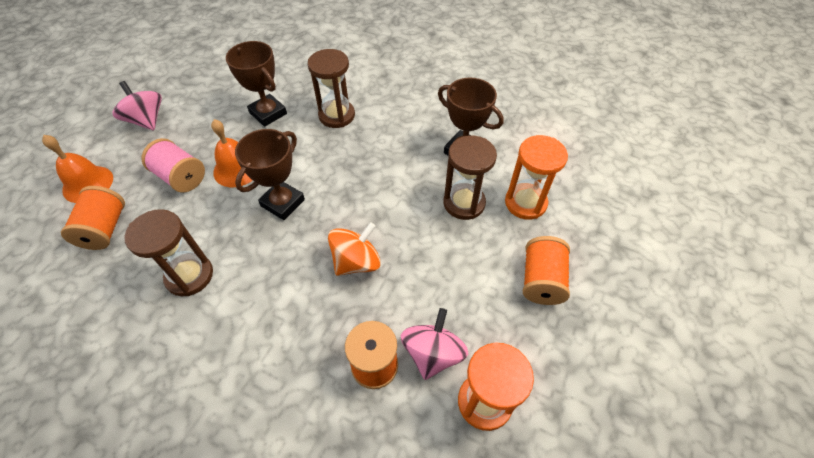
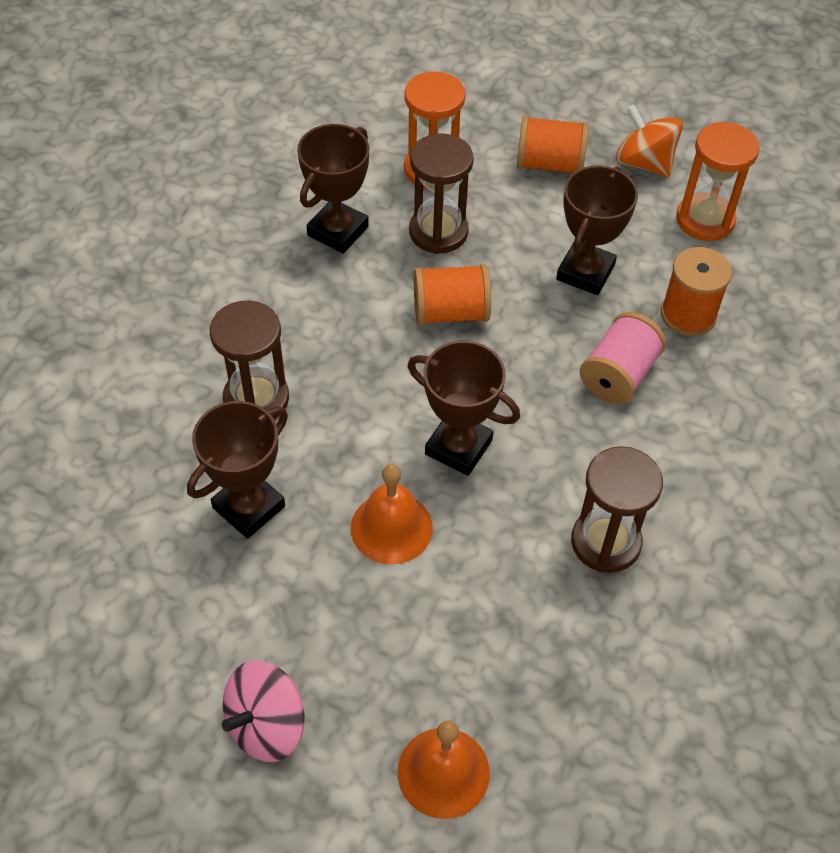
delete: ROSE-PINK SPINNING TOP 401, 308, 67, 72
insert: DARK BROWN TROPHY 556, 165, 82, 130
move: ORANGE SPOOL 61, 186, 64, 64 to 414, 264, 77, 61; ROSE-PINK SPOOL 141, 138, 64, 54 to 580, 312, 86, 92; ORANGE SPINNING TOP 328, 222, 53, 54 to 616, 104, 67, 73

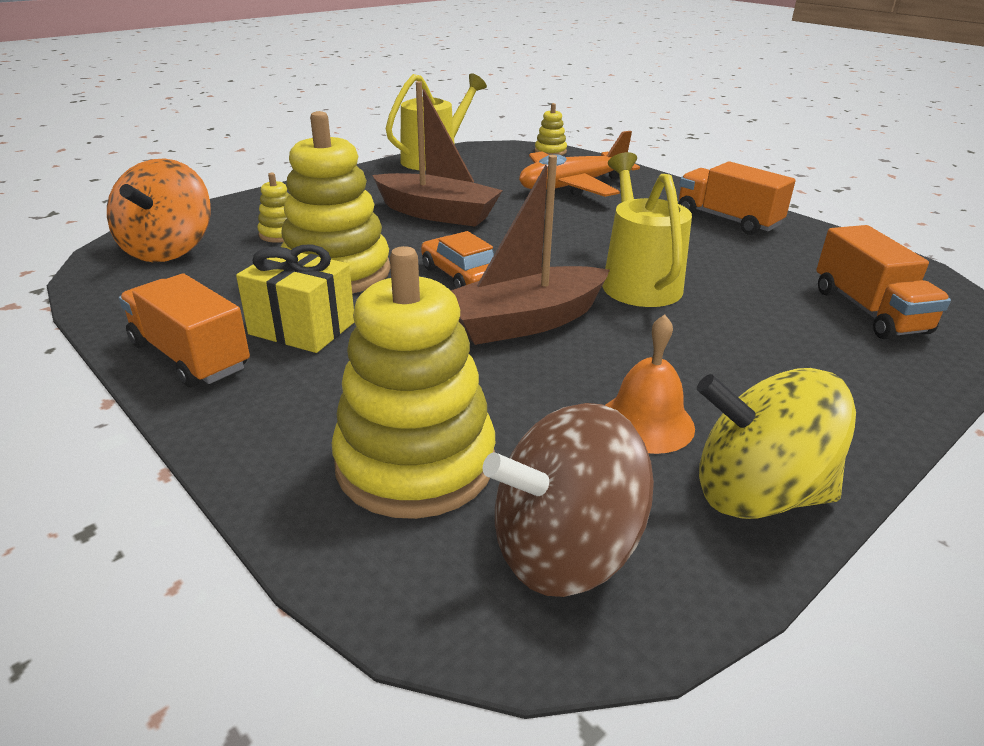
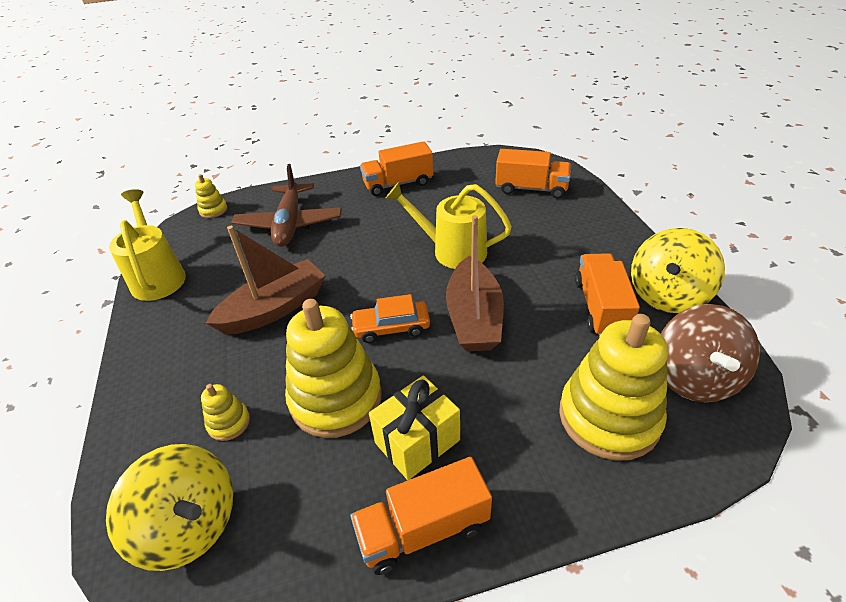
replace: ORANGE BELL 605, 315, 90, 139 to ORANGE LORRY 575, 253, 65, 84
recolor: ORANGE SPINNING TOP 107, 158, 104, 104 to GOLDEN SPINNING TOP 106, 444, 127, 127; ORANGE AEROPLANE 519, 131, 121, 66 to DARK BROWN AEROPLANE 231, 164, 111, 83

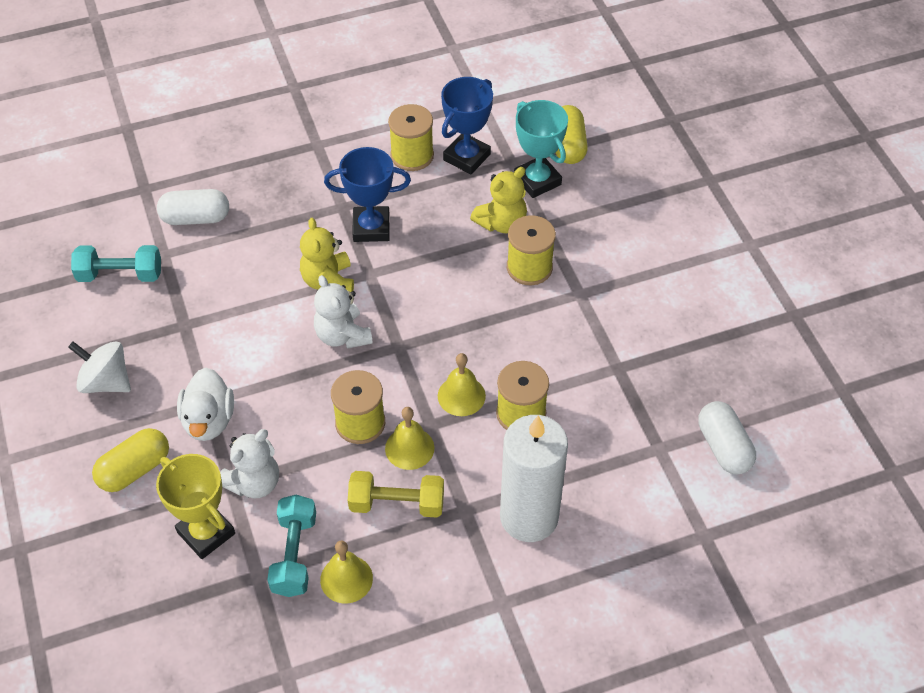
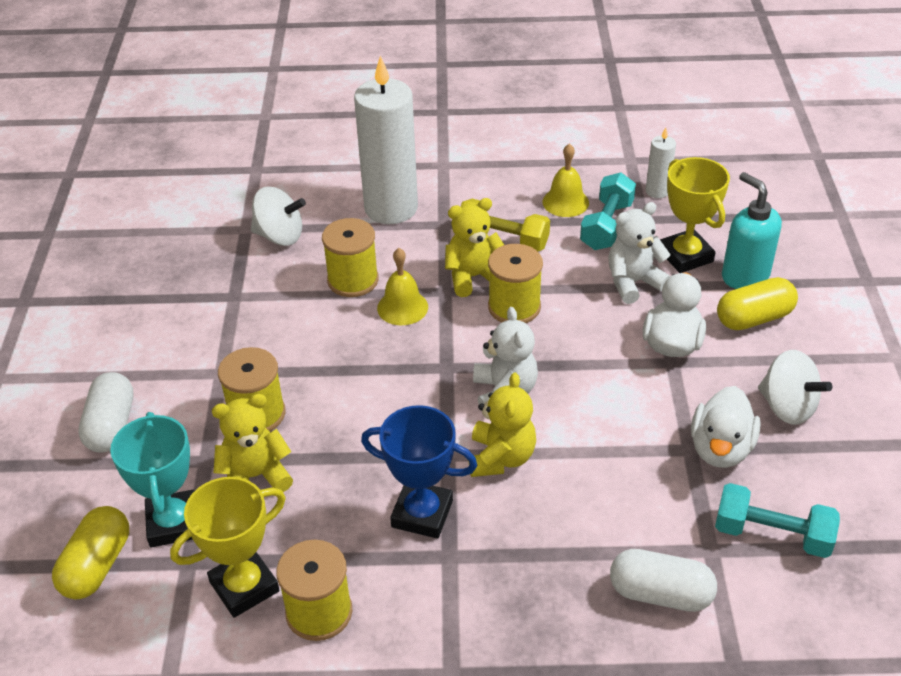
insert: WHITE SPINNING TOP 251, 187, 55, 59; WHITE PILLAR CANDLE 646, 128, 30, 70; WHITE TOY DUCK 691, 386, 70, 82; AQUA PUMP BOTTLE 722, 172, 60, 117
move: WHITE PILL SHAPE 698, 401, 58, 74 to 78, 372, 55, 81
replace: GOLDEN BELL 385, 407, 49, 63 to GOLDEN TEDDY BEAR 445, 198, 59, 99
recolor: COBALT TROPHY 441, 77, 52, 97 to GOLDEN TROPHY 170, 477, 116, 141

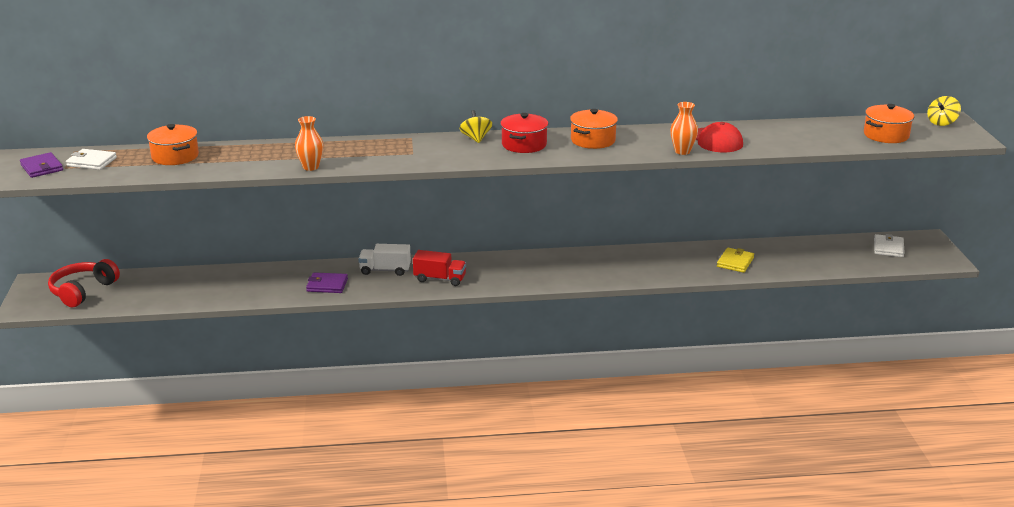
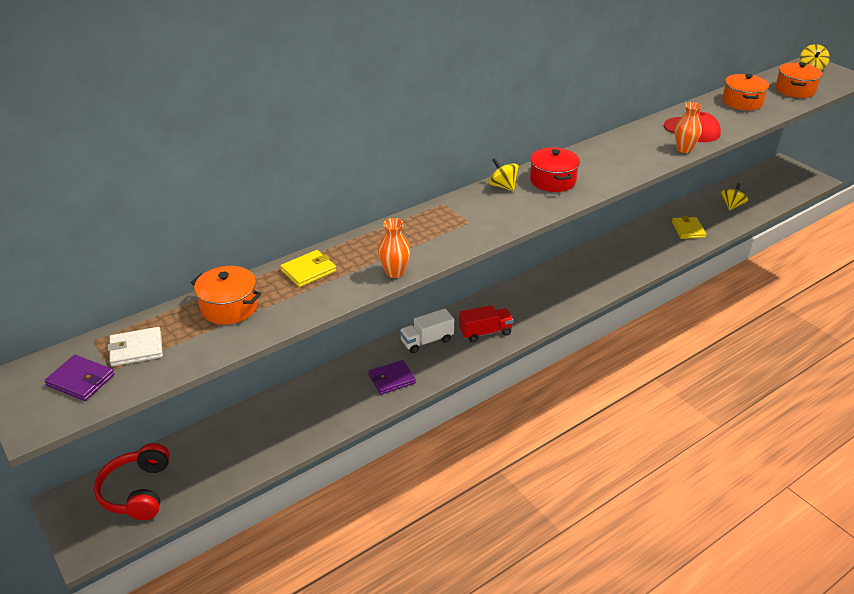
delete: WHITE WALLET 874, 234, 31, 23
insert: GOLDEN WALLET 280, 250, 56, 37; GOLDEN SPINNING TOP 721, 183, 27, 28
move: ORANGE POT 570, 109, 48, 40 to 722, 74, 47, 37

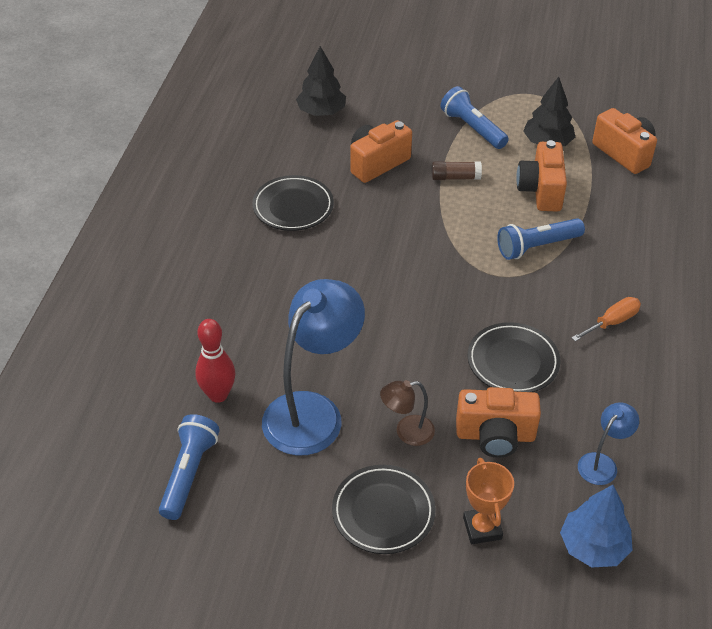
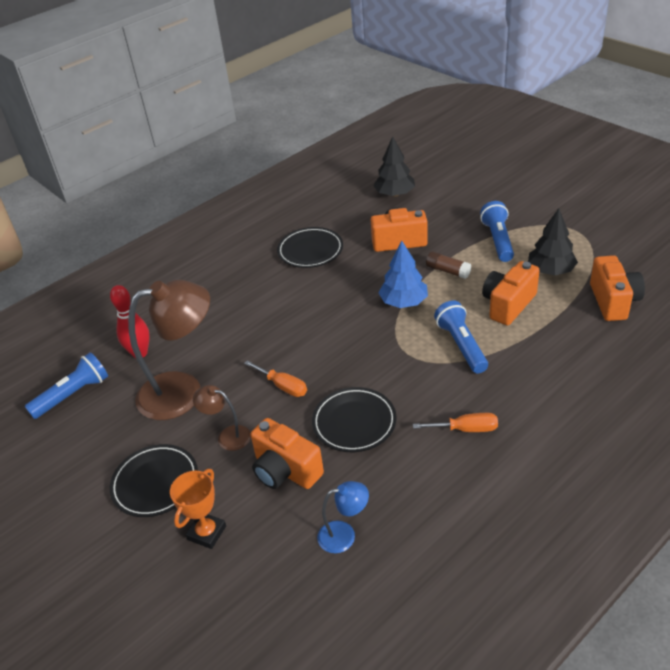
insert: ORANGE FLAT SCREWDRIVER 244, 360, 63, 37
move: COBALT TREE 560, 485, 73, 82 to 379, 241, 49, 67
recolor: COBALT LAMP 262, 279, 103, 177 to DARK BROWN LAMP 128, 280, 82, 140
rotate: COBALT POCKET TORCH 497, 218, 88, 42 = 434, 301, 54, 73 60 degrees clockwise

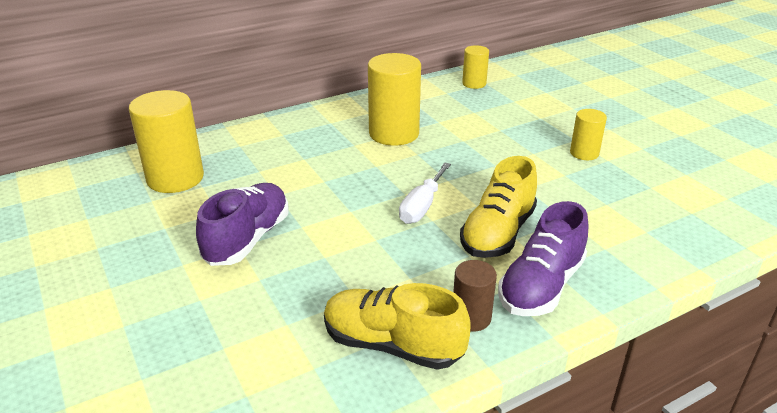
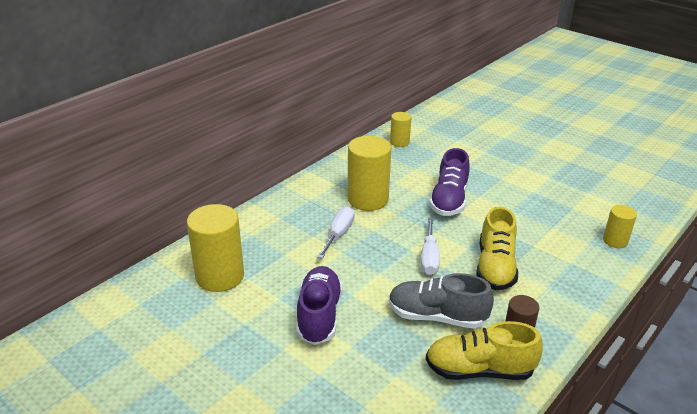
insert: WHITE FLAT SCREWDRIVER 317, 206, 38, 53; ASH-GREY LACE-UP SHOE 389, 273, 105, 55
move: ROYAL PURPLE LACE-UP SHOE 498, 201, 90, 115 to 429, 148, 41, 68; GOLDEN SOLID CYLINDER 570, 109, 37, 51 to 603, 205, 34, 43

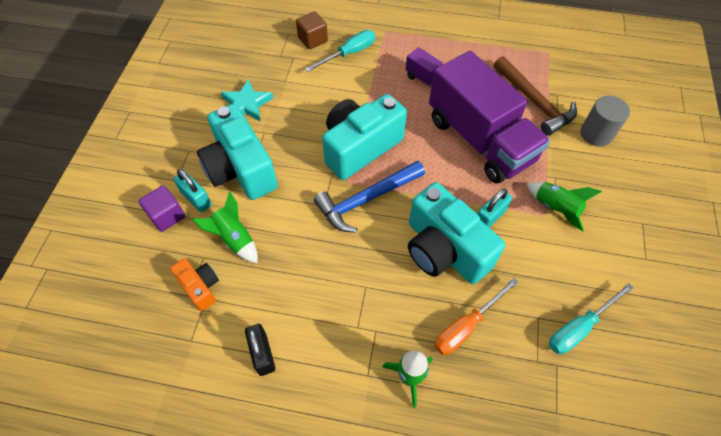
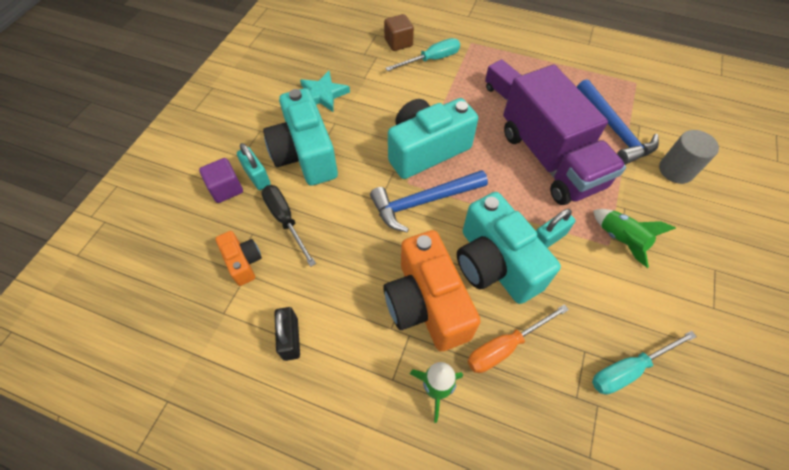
insert: ORANGE CAMERA 383, 230, 98, 121
replace: EMERALD TOY ROCKET 192, 192, 66, 71 to JET-BLACK FLAT SCREWDRIVER 261, 185, 55, 82
recolor: DARK BROWN CARPENTER'S HAMMER 494, 56, 83, 80 to COBALT CARPENTER'S HAMMER 577, 79, 82, 86

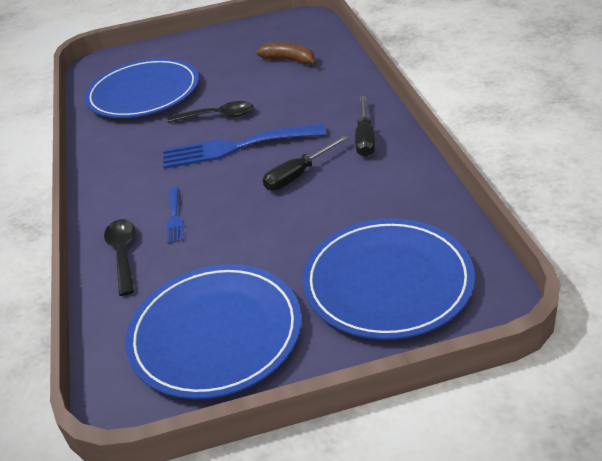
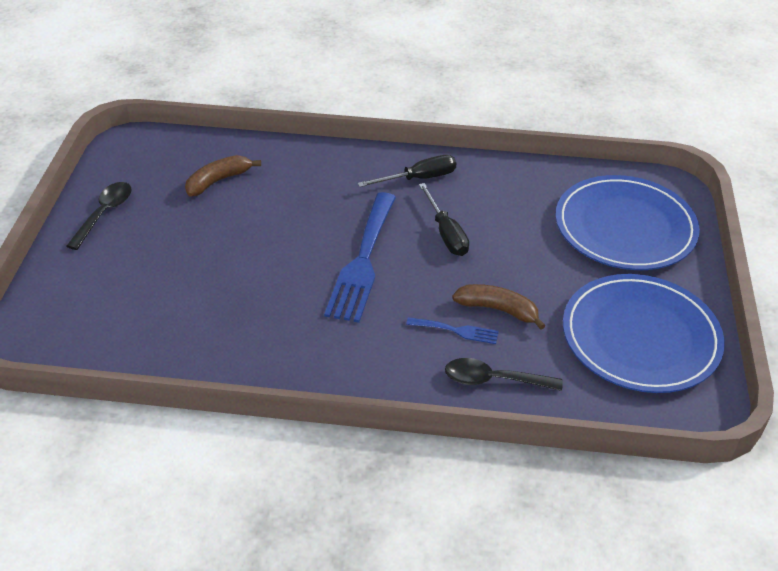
delete: COBALT FLAT DISH 84, 58, 115, 60
insert: DARK BROWN BANANA 452, 284, 94, 46
move: JET-BLACK SPOON 167, 101, 86, 22 to 66, 182, 66, 68
rotate: JET-BLACK FLAT SCREWDRIVER 355, 96, 20, 61 = 357, 155, 100, 32 45 degrees counterclockwise

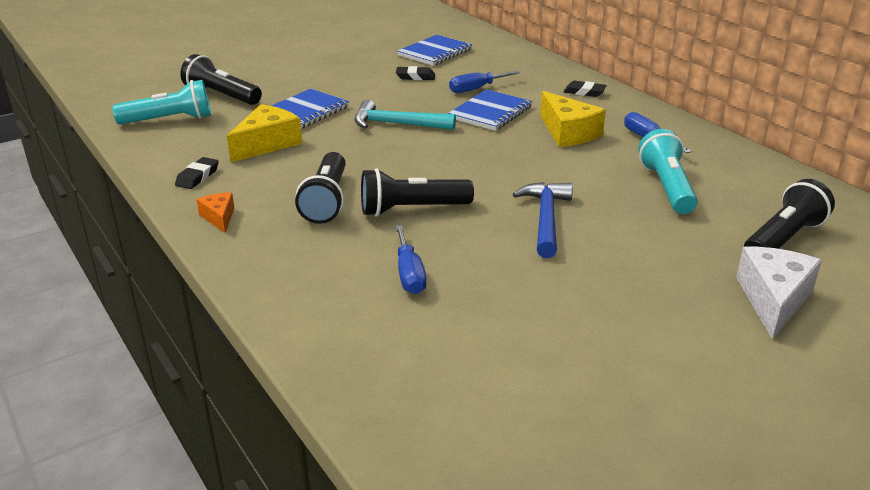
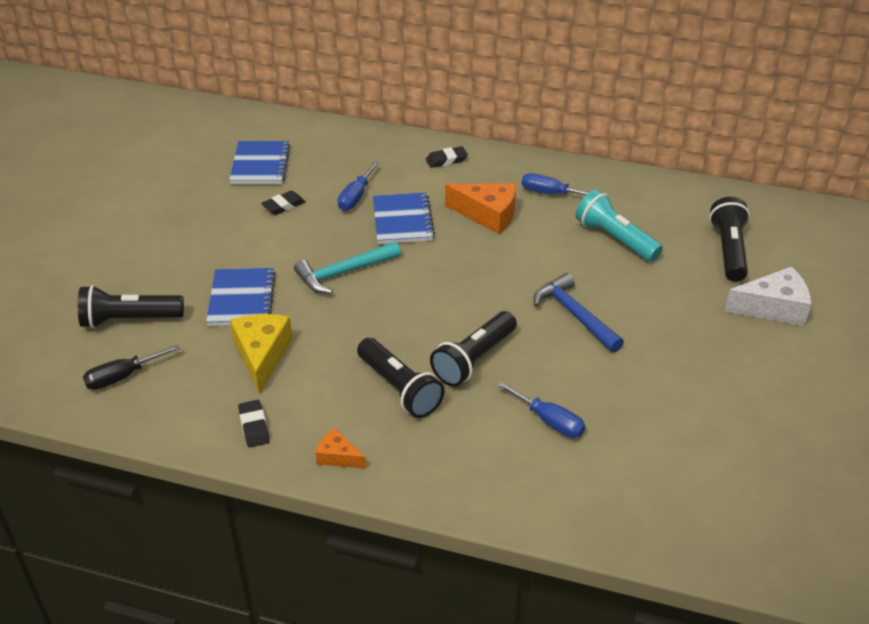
replace: AQUA POCKET TORCH 112, 80, 99, 45 to JET-BLACK FLAT SCREWDRIVER 83, 344, 98, 46
recolor: GOLDEN CHEESE 540, 91, 66, 56 to ORANGE CHEESE 445, 183, 71, 51
rotate: WHITE CHEESE 736, 246, 86, 93 = 725, 266, 86, 60 105 degrees clockwise

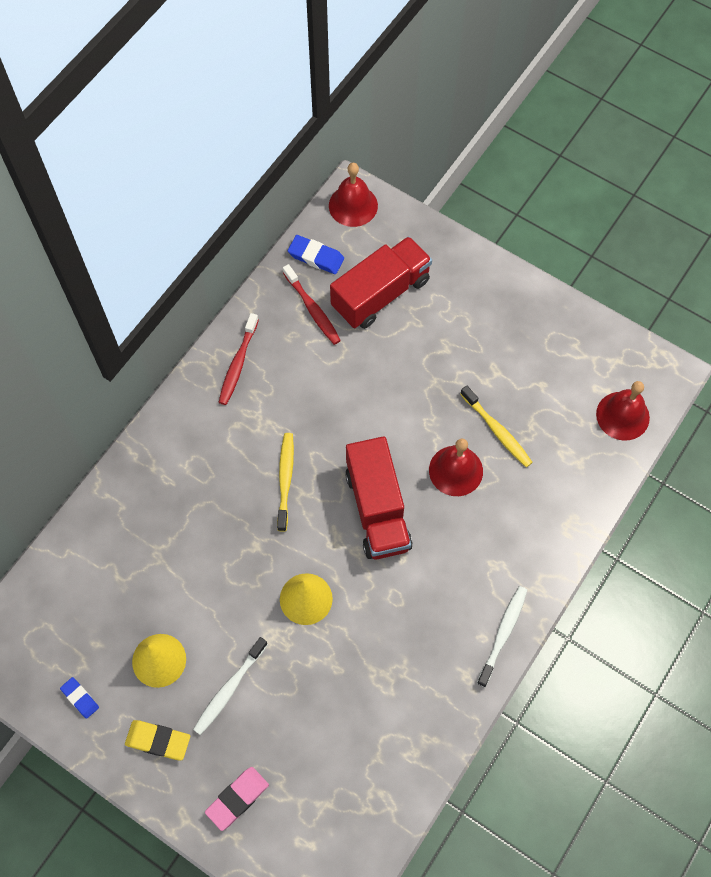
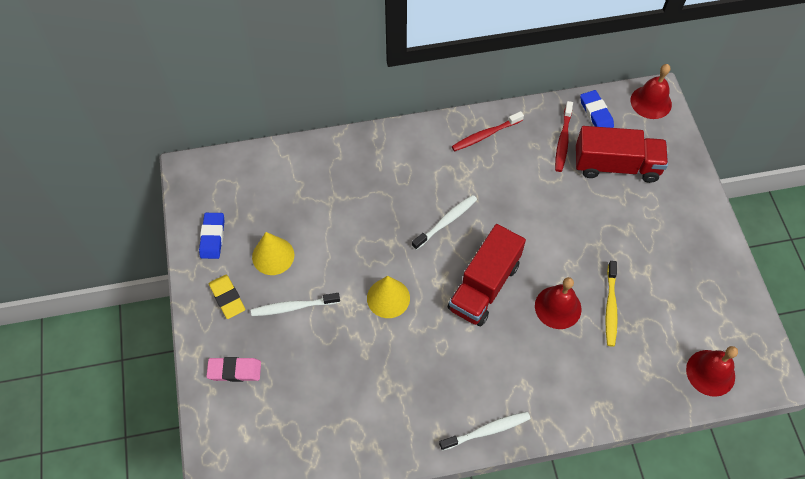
recolor: GOLDEN TOOTHBRUSH 277, 433, 17, 99 to WHITE TOOTHBRUSH 412, 195, 65, 55
resize: COBALT GUM ERASER 60, 677, 39, 42 = 199, 213, 25, 46 x1.52

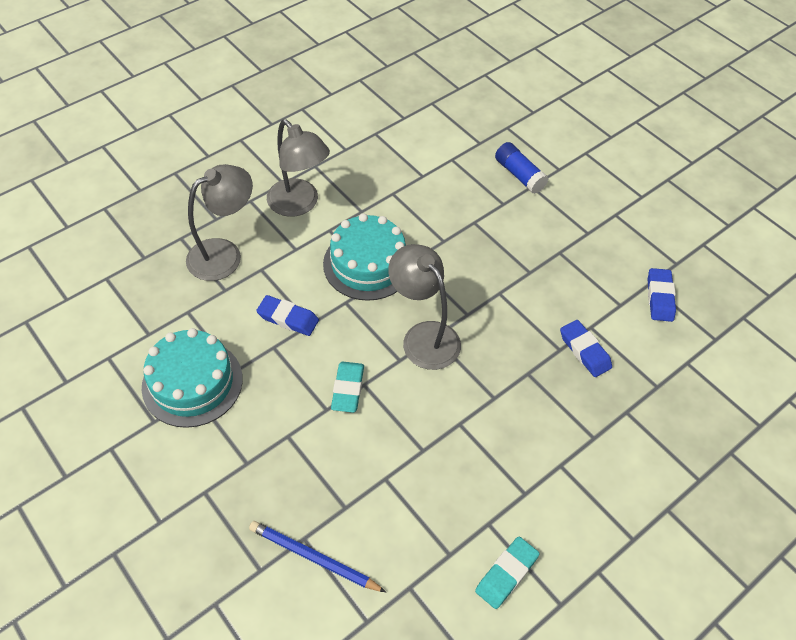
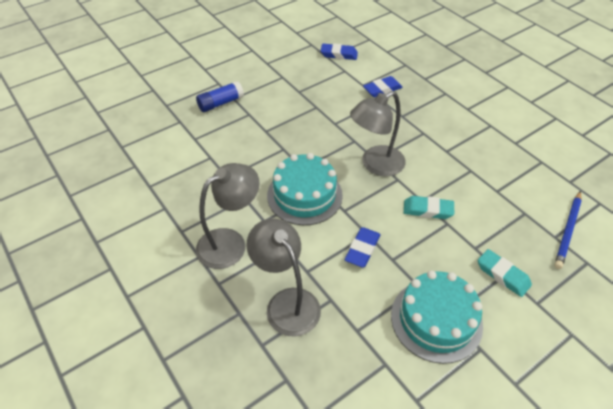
move: AQUA GUM ERASER 475, 537, 65, 72 to 478, 249, 54, 48

